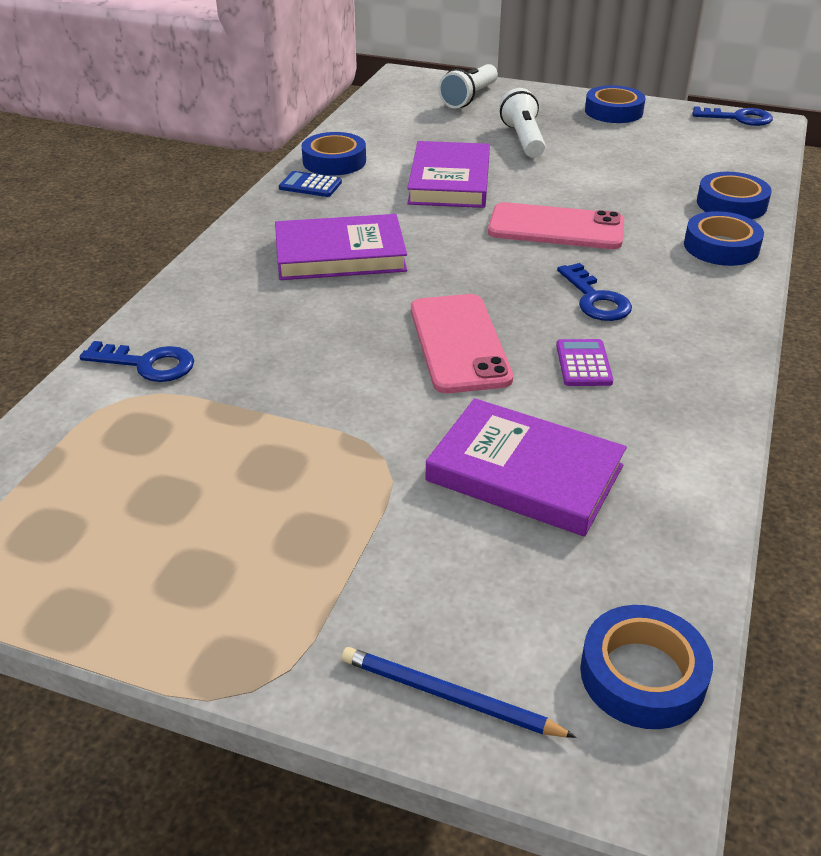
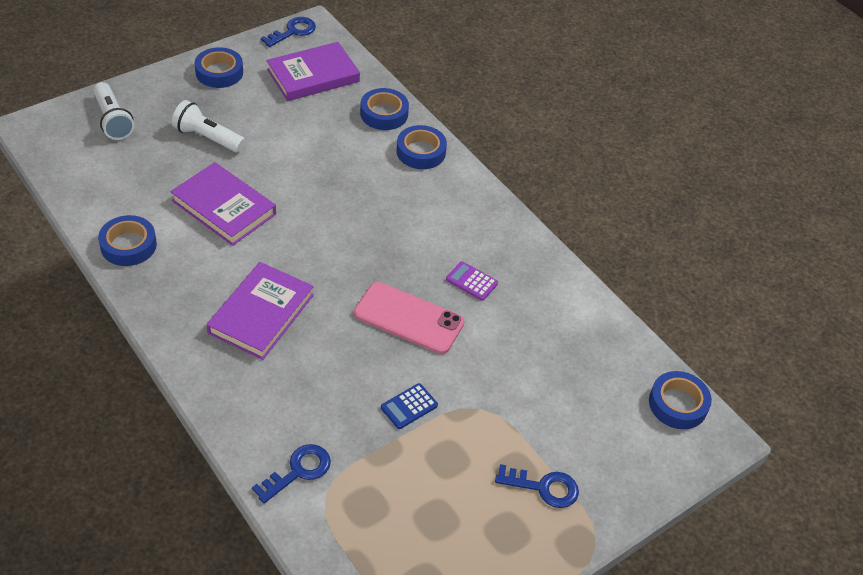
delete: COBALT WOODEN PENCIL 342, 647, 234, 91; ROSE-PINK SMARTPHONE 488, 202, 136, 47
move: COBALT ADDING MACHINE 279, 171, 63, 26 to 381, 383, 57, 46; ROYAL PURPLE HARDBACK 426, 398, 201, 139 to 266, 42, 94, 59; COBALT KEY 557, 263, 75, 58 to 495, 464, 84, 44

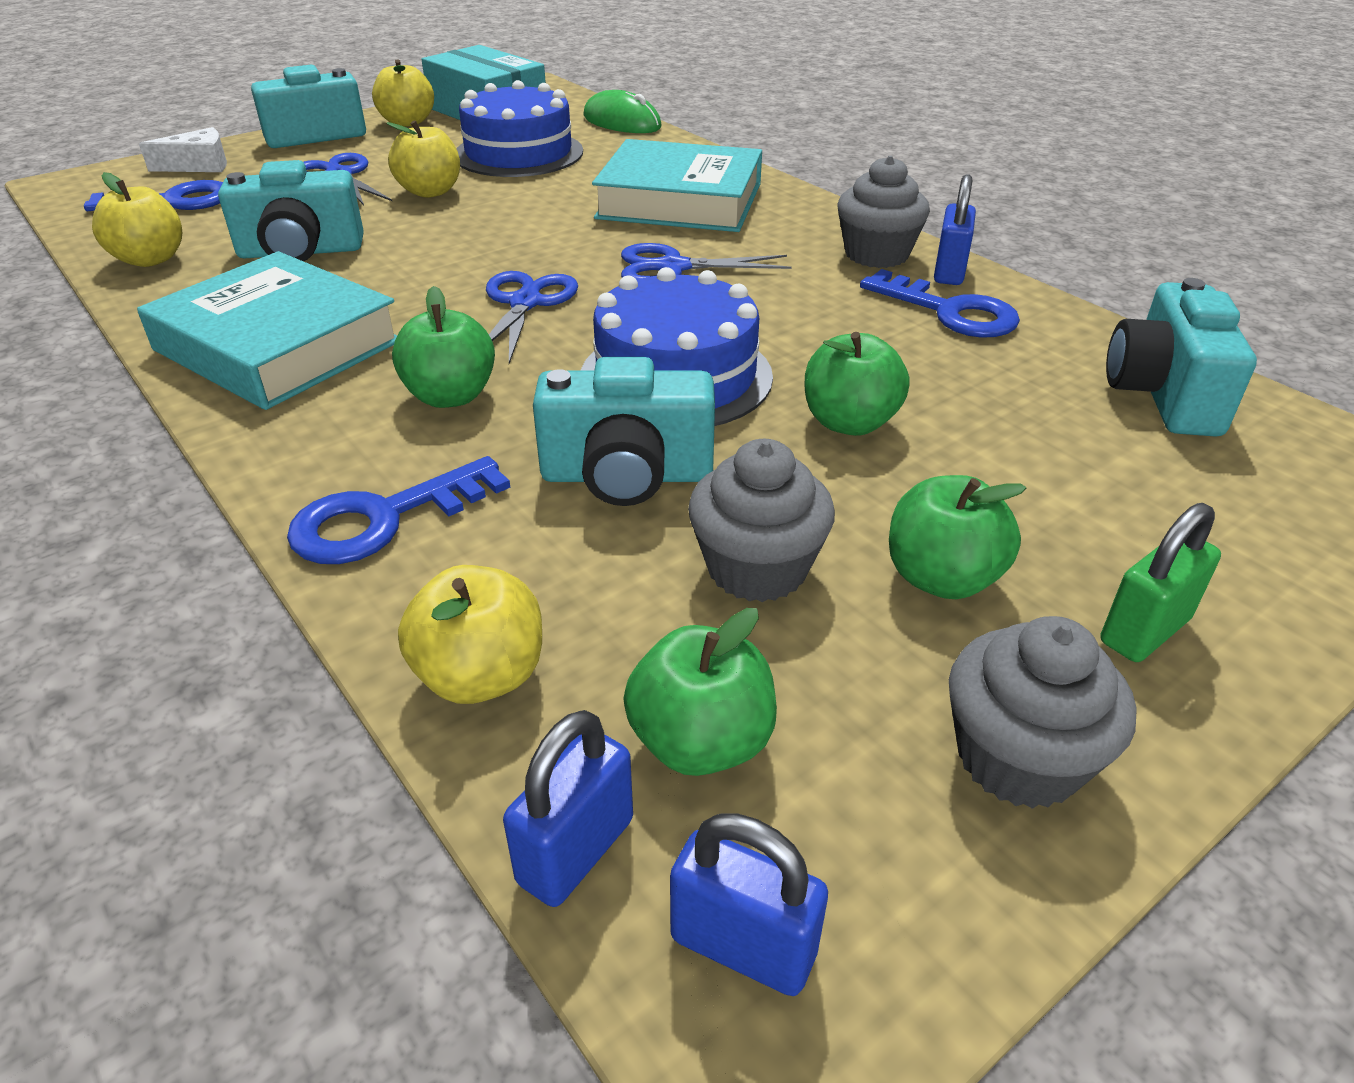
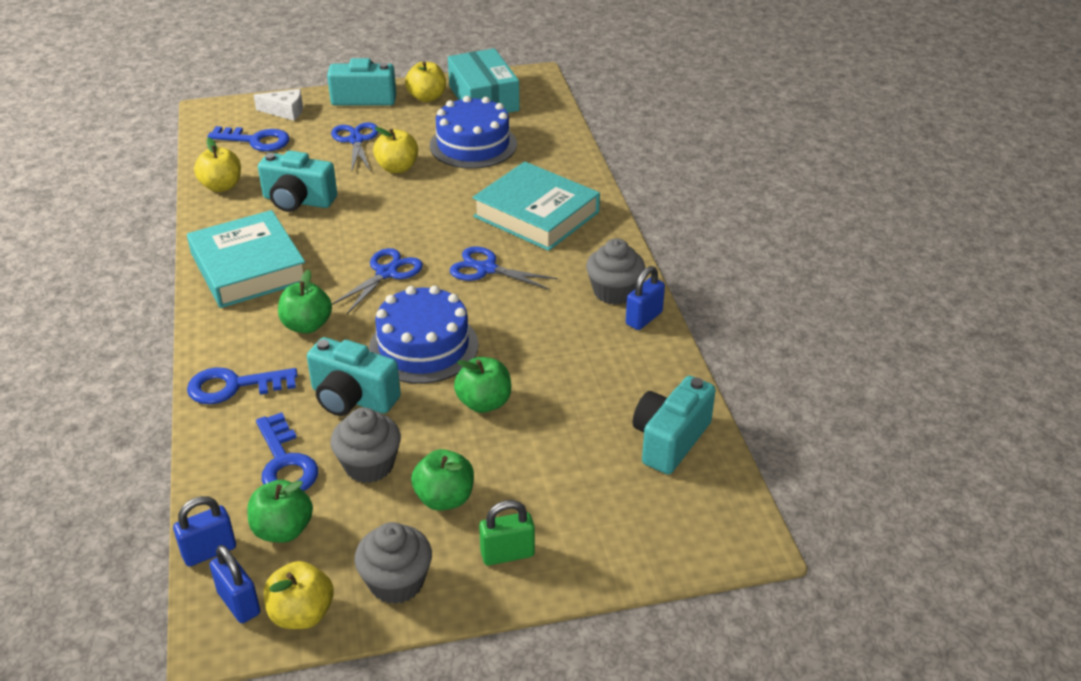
delete: EMERALD PC MOUSE 583, 90, 78, 43
move: GOLDEN APPLE FRUIT 398, 565, 144, 139 to 264, 561, 70, 68; COBALT KEY 860, 269, 160, 69 to 256, 412, 62, 79

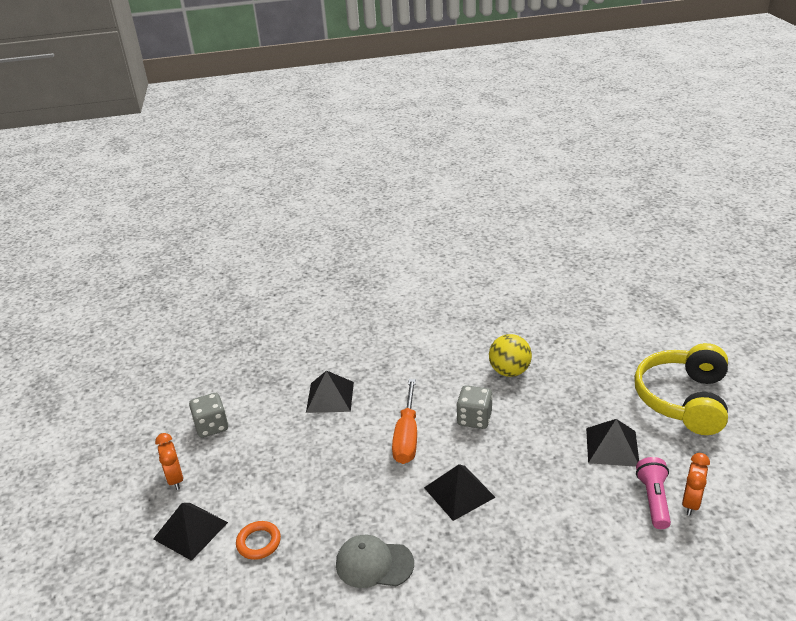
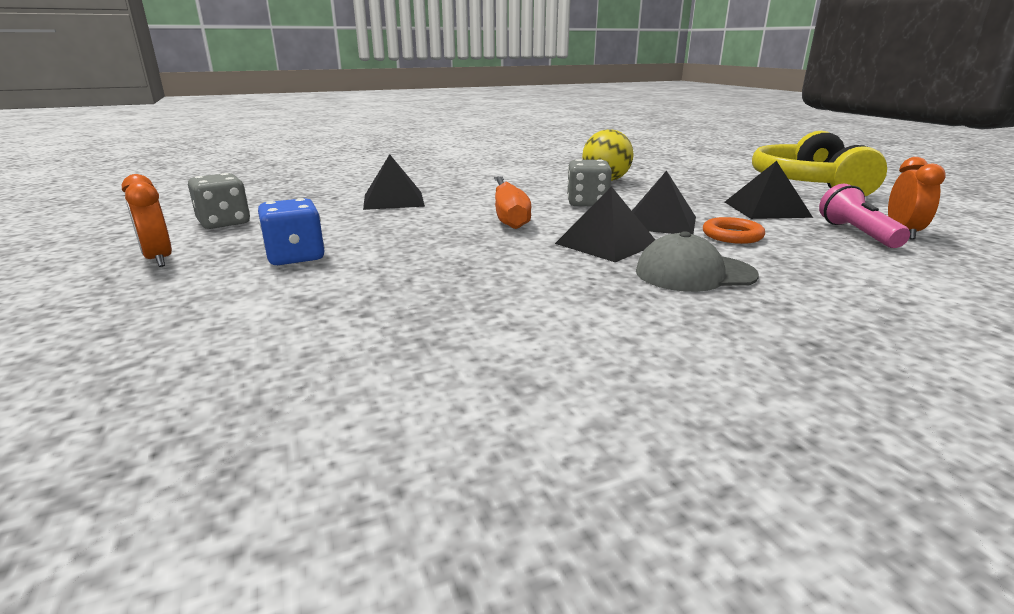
insert: COBALT GAME DIE 258, 198, 67, 67
move: JET-BLACK PYRAMID 153, 503, 75, 58 to 632, 170, 64, 64; ORANGE HOOP 236, 521, 45, 39 to 703, 217, 62, 27; ASH-GREY BASEBALL CAP 336, 535, 78, 53 to 636, 231, 123, 61

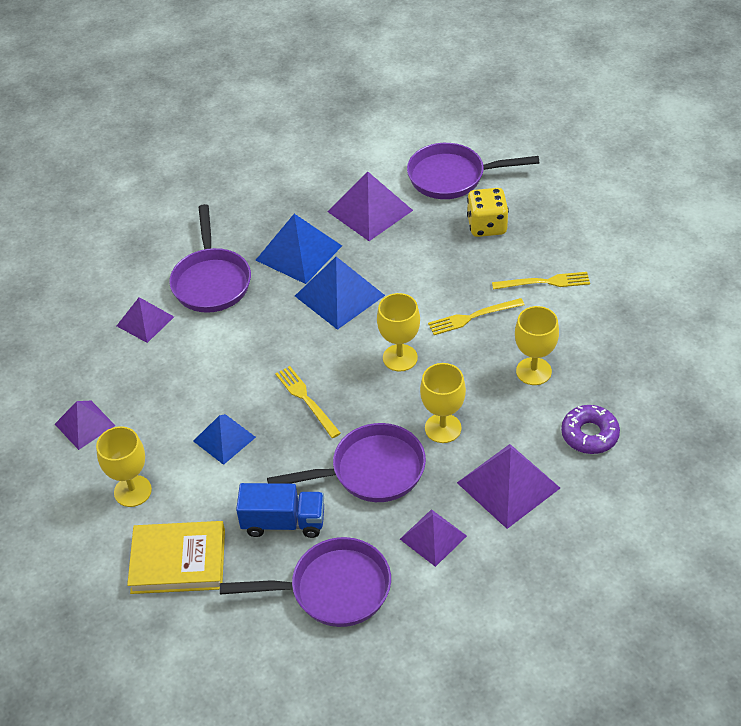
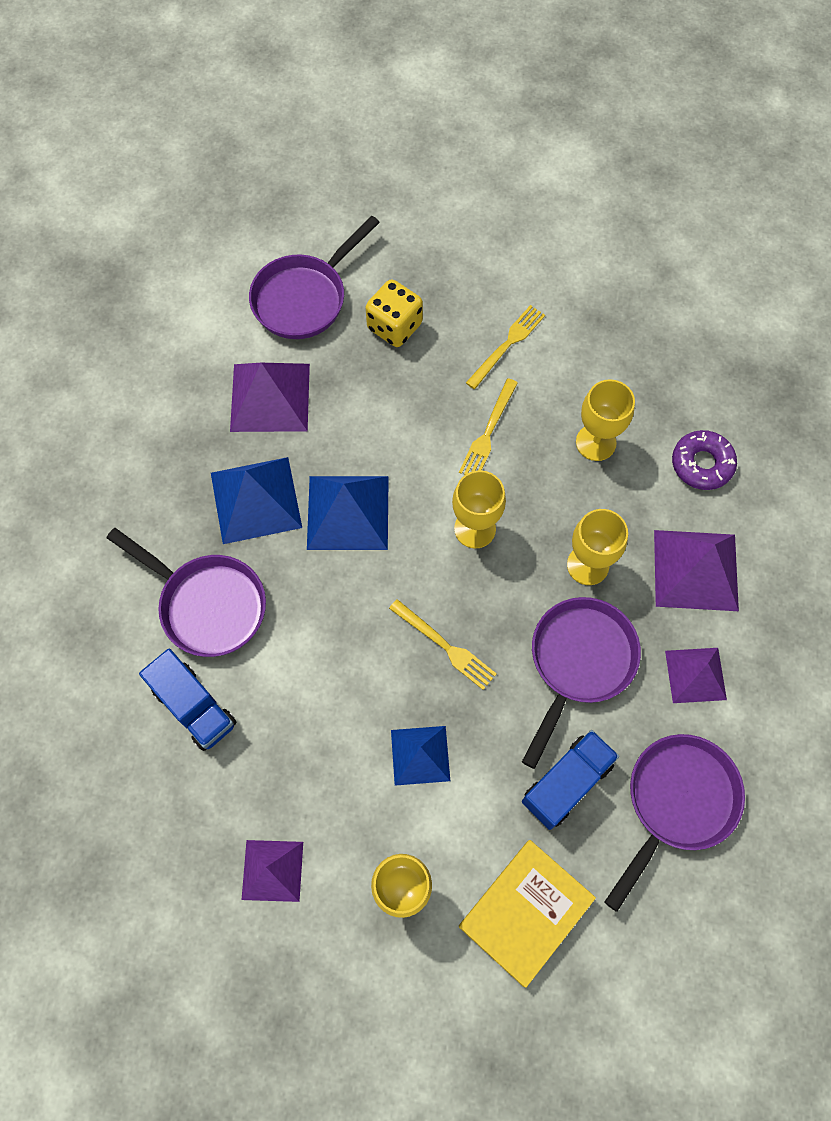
replace: ROYAL PURPLE PYRAMID 117, 297, 57, 46 to COBALT LORRY 139, 648, 98, 103
rotate: GOLDEN TABLE FORK 275, 366, 66, 72 = 389, 599, 108, 91 150 degrees counterclockwise

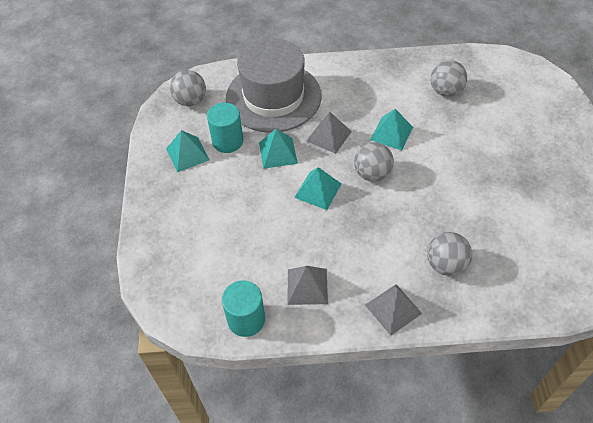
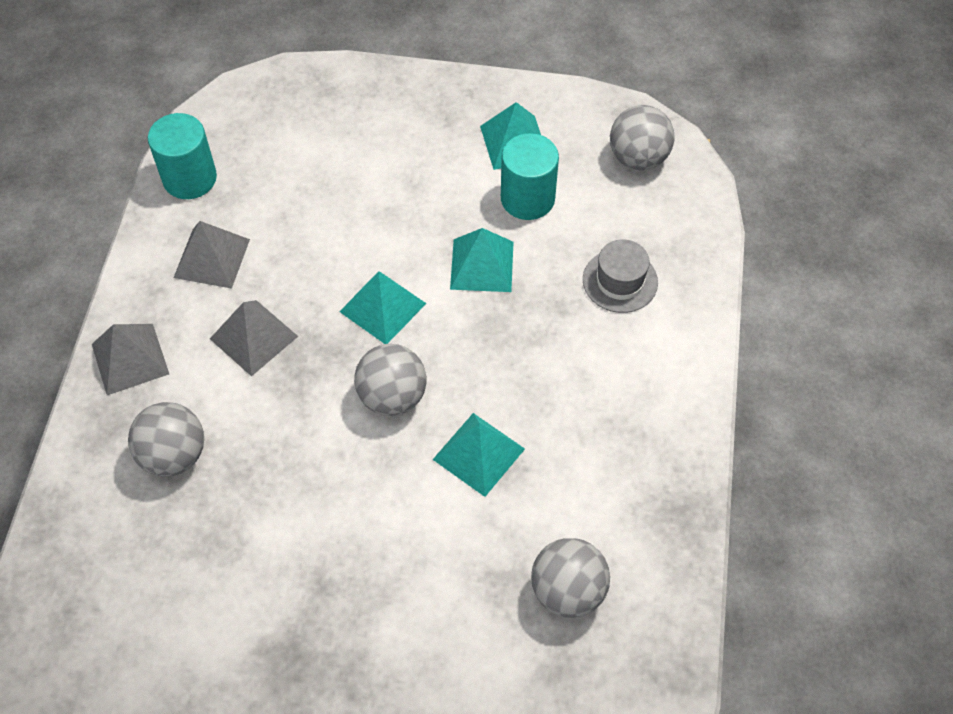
move: ASH-GREY PYRAMID 307, 112, 45, 42 to 210, 300, 88, 76
resize: ASH-GREY TOP HAT 226, 38, 96, 95 = 583, 239, 75, 74 x0.41

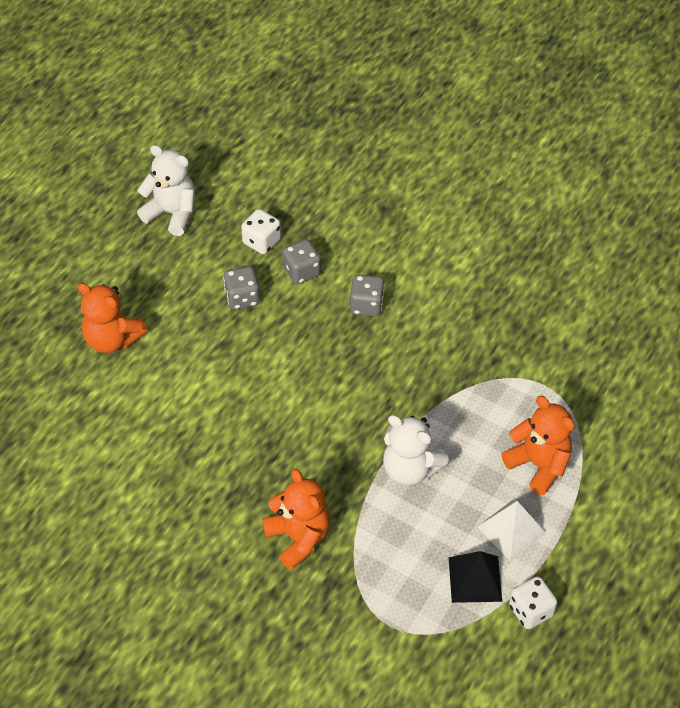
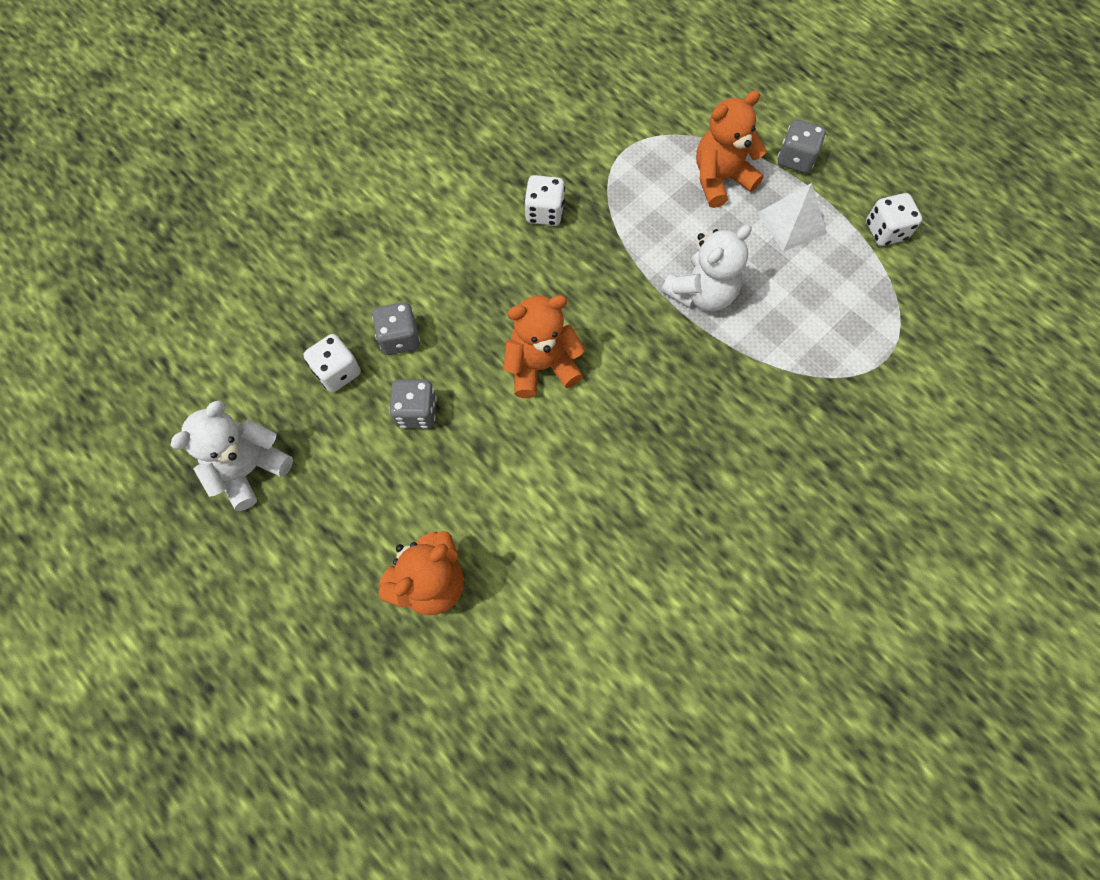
delete: JET-BLACK PYRAMID 449, 551, 53, 52
insert: WHITE GAME DIE 524, 175, 41, 51
move: ORANGE TEDDY BEAR 262, 469, 68, 101 to 504, 295, 81, 103; ASH-GREY GAME DIE 350, 275, 35, 41 to 778, 119, 48, 54

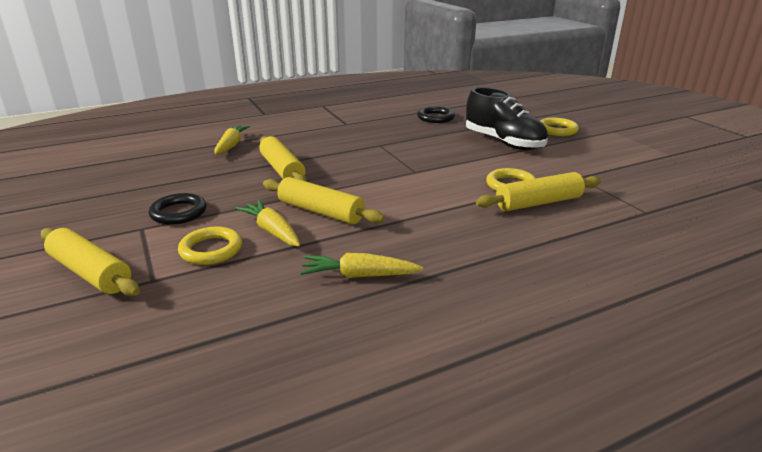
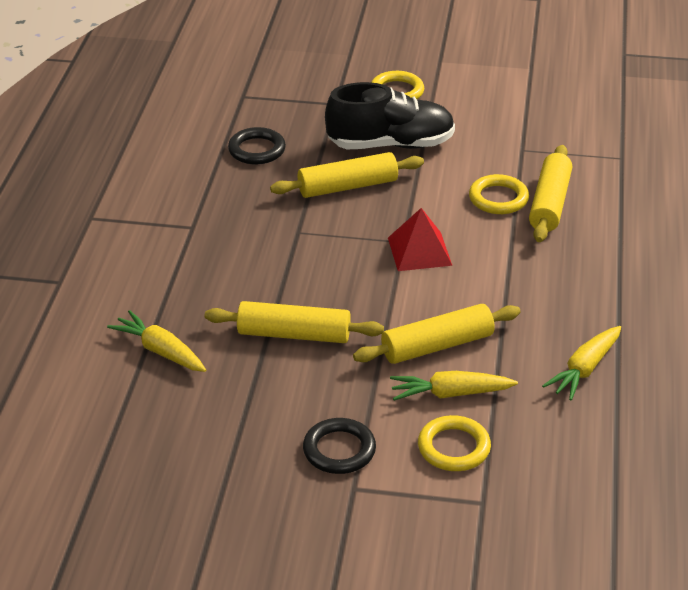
insert: RED PYRAMID 388, 208, 64, 63
move: GOLDEN PASTRY ROLLER 41, 228, 99, 68 to 270, 152, 154, 46

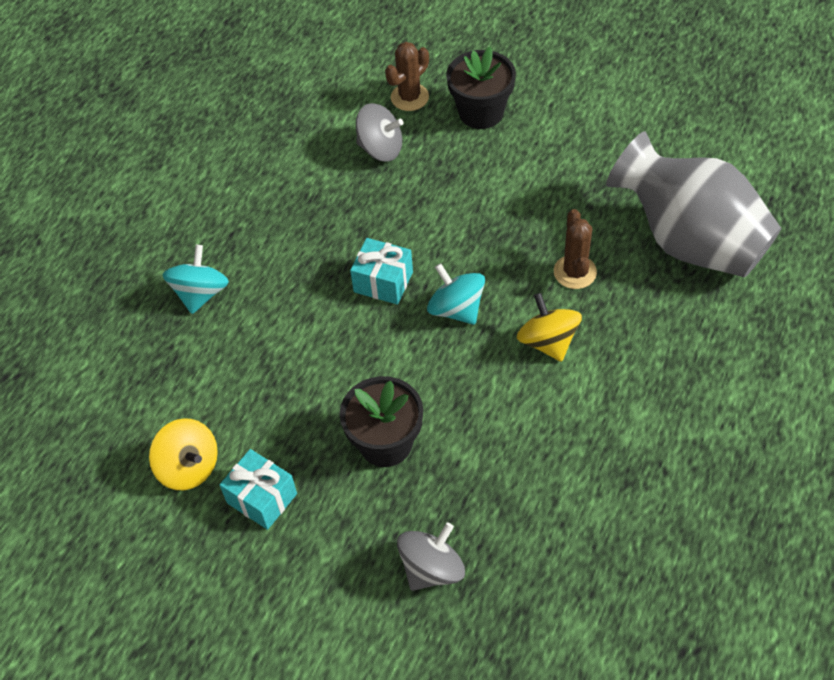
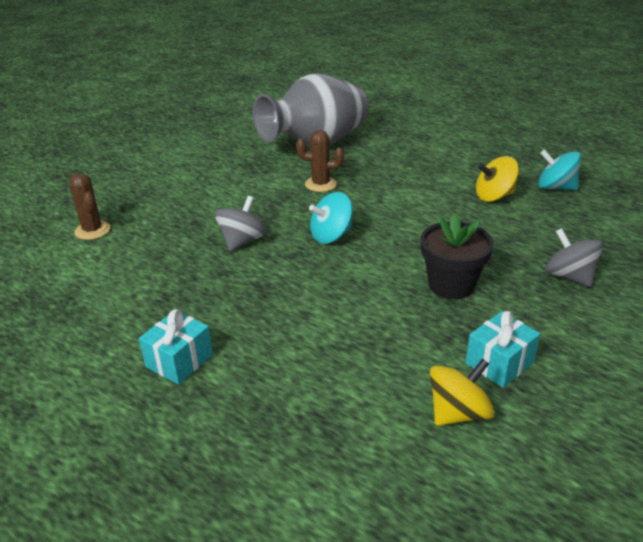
delete: JET-BLACK PLANT POT 446, 47, 70, 82
move: AQUA SPINNING TOP 163, 245, 66, 69 to 538, 149, 43, 41; AQUA WRAPPED GIFT 350, 238, 63, 67 to 139, 309, 74, 76; ASH-GREY SPINNING TOP 356, 103, 47, 59 to 215, 196, 52, 55; GOLDEN SPINNING TOP 517, 293, 65, 69 to 476, 156, 43, 46

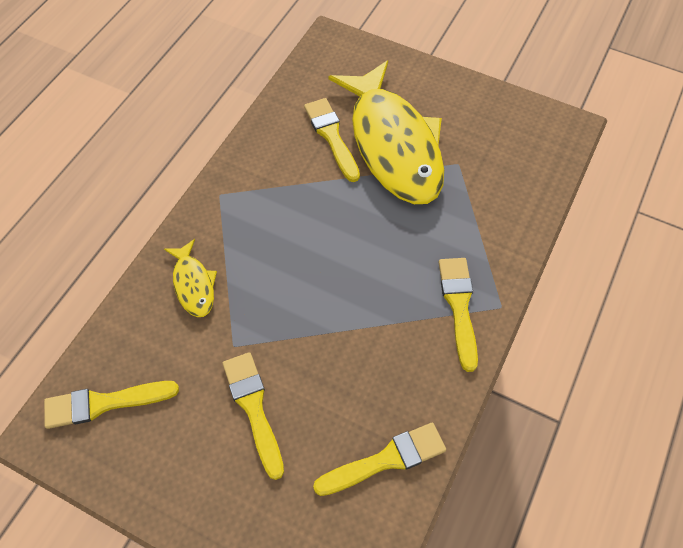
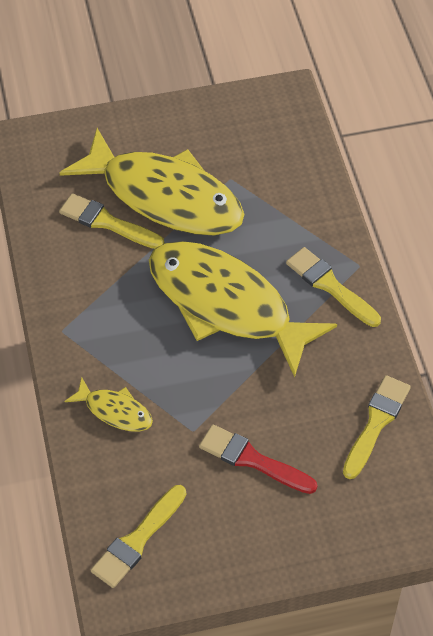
insert: GOLDEN FISH 149, 241, 188, 136
recolor: GOLDEN BRUSH 222, 352, 62, 128 to RED BRUSH 199, 424, 118, 70

